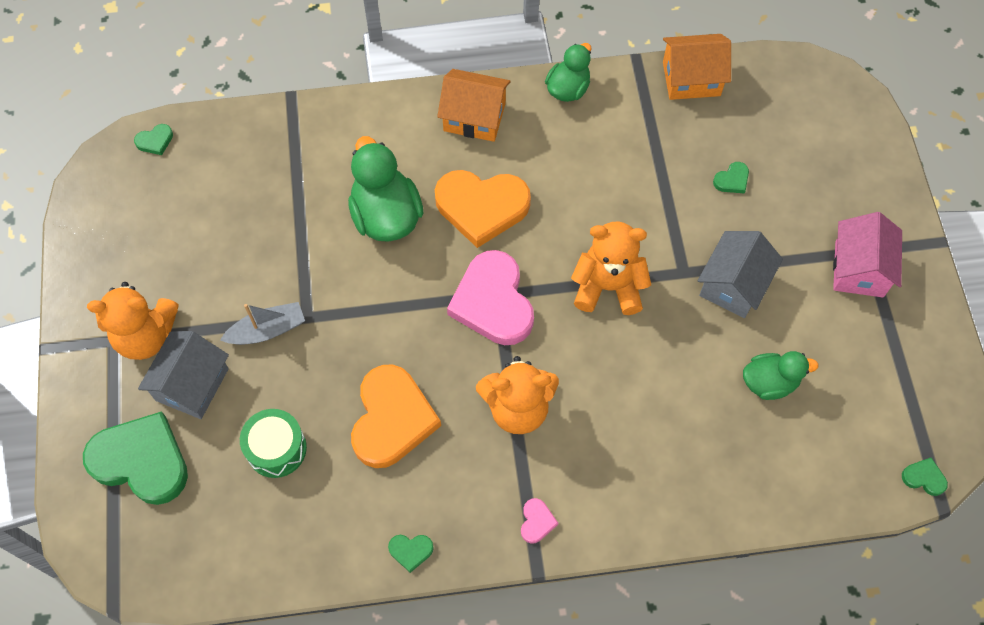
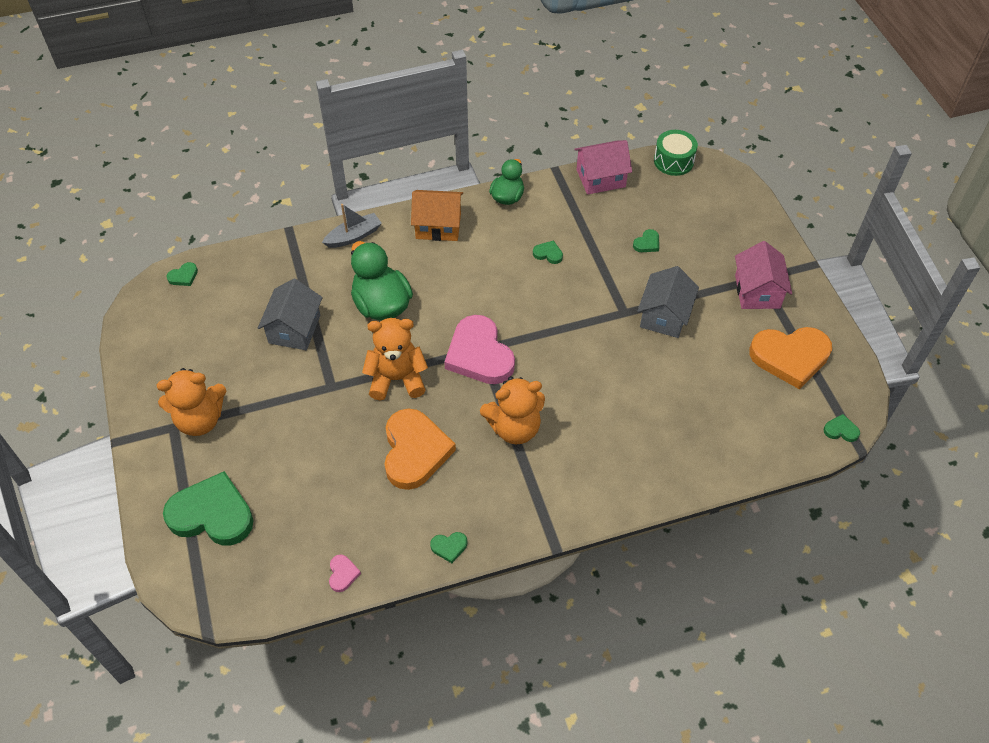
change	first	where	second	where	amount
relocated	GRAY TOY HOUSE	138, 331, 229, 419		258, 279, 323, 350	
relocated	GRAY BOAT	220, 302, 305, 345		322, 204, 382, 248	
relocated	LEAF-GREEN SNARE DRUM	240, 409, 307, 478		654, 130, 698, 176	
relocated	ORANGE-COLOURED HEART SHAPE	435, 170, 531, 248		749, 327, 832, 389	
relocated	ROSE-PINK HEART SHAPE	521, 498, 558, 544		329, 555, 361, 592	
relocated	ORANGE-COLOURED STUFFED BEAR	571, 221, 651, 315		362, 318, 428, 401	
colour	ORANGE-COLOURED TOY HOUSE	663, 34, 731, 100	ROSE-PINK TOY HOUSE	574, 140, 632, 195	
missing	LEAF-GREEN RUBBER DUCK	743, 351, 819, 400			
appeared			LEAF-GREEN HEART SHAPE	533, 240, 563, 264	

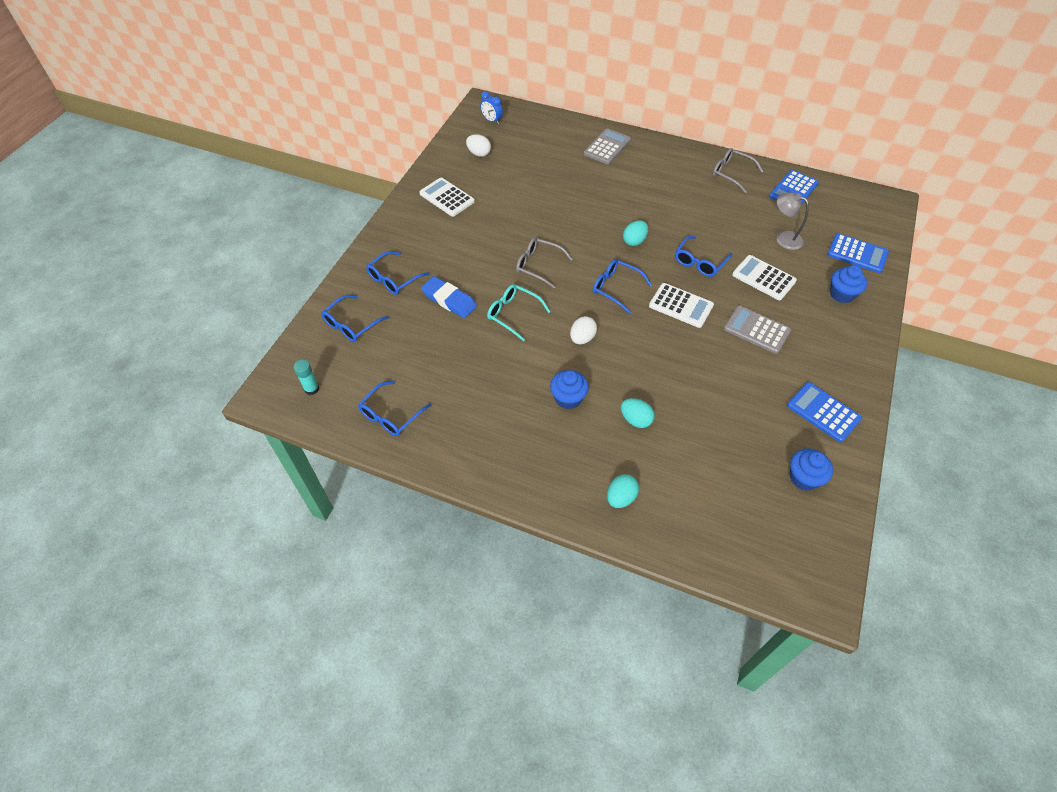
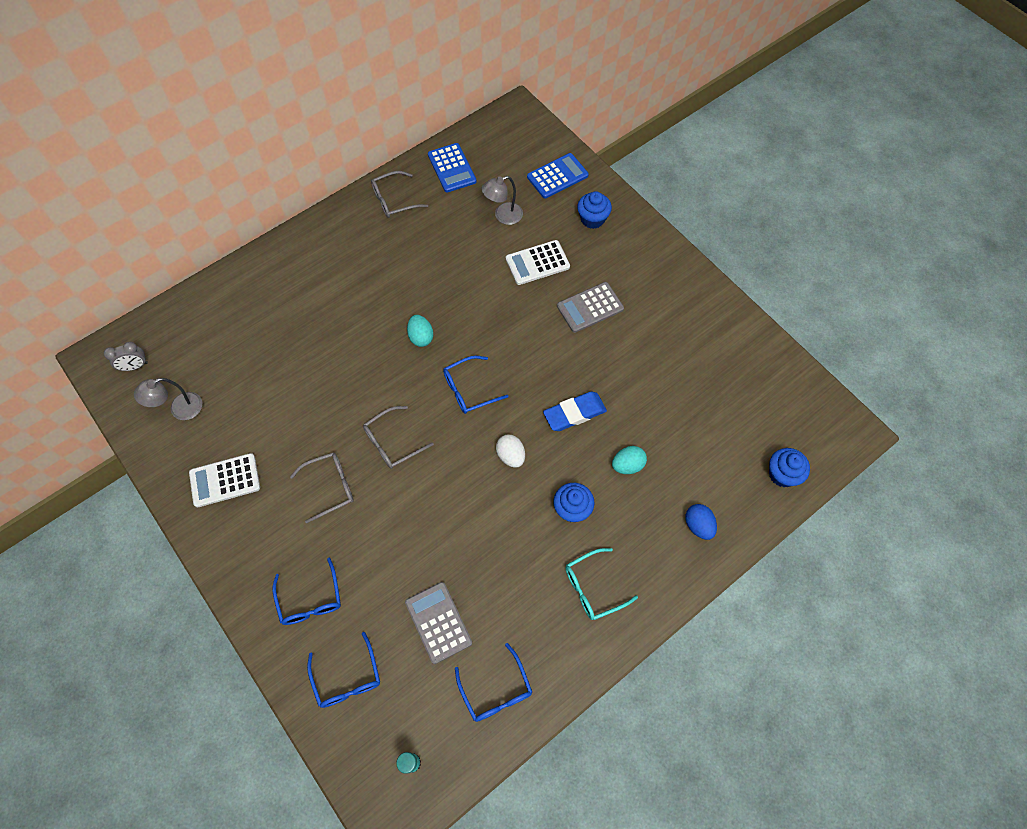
change	first	where	second	where	amount
relocated	COBALT GUM ERASER	421, 276, 477, 318		543, 391, 607, 431	
exchanged	SNOW-WHITE EGG	466, 134, 491, 157	GRAY LAMP	134, 378, 202, 420	
colour	COBALT BEDSIDE CLOCK	480, 91, 503, 124	GRAY BEDSIDE CLOCK	104, 342, 148, 371	
relocated	TURQUOISE SPECTACLES	487, 284, 551, 341		565, 548, 638, 620	
relocated	GRAY POCKET CALCULATOR	584, 128, 631, 165		405, 582, 472, 664	
colour	TURQUOISE EGG	607, 474, 639, 508	COBALT EGG	685, 504, 717, 540	
missing	SNOW-WHITE POCKET CALCULATOR	649, 283, 714, 328			
missing	COBALT SPECTACLES	675, 236, 732, 277			
missing	COBALT POCKET CALCULATOR	787, 382, 862, 442			
relocated	COBALT MUFFIN	790, 449, 833, 491		769, 448, 810, 487	
appeared			GRAY SPECTACLES	290, 452, 354, 523	

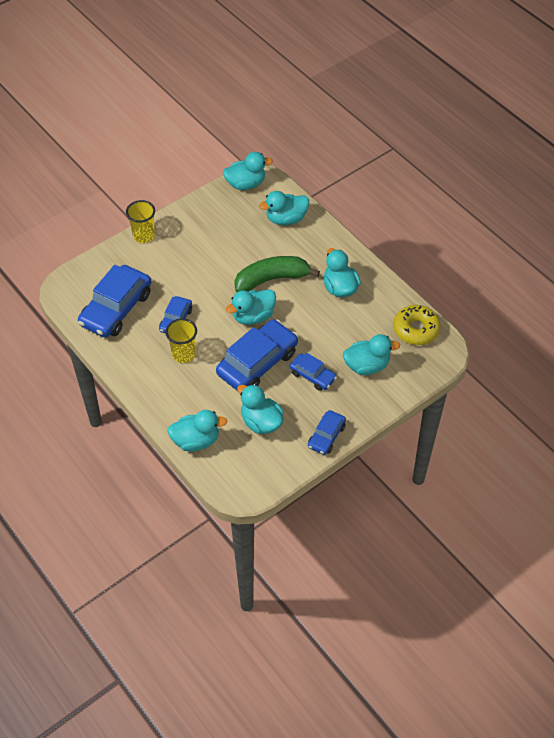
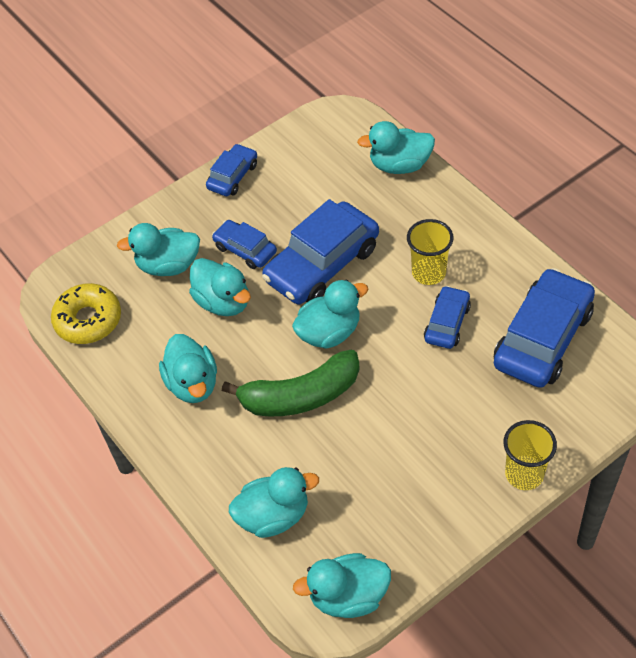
change	first	where	second	where	amount
relocated	TURQUOISE RUBBER DUCK	237, 384, 284, 434		189, 258, 251, 316	

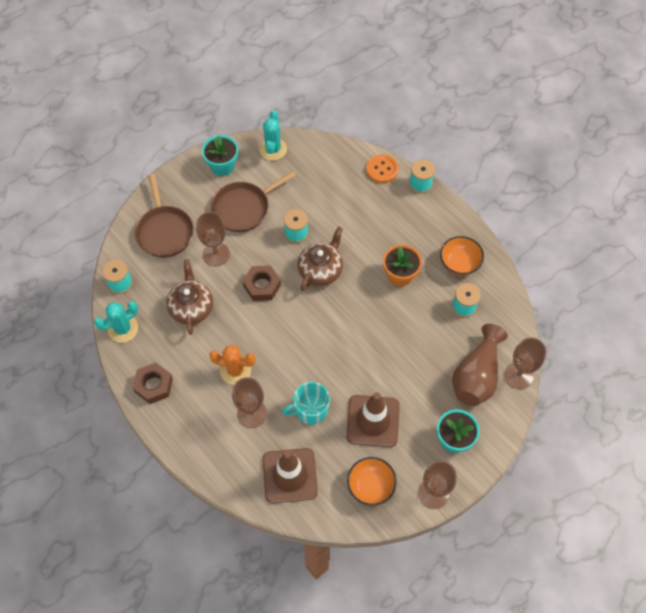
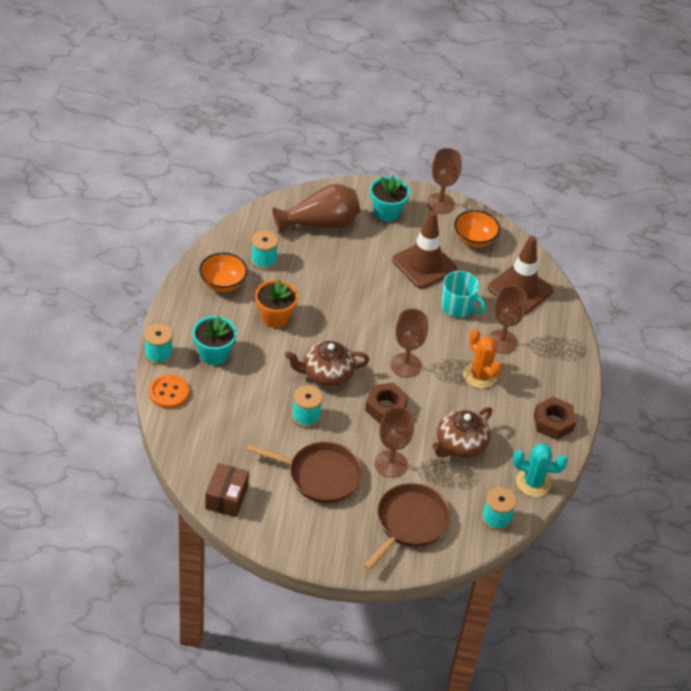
change	first	where	second	where	amount
relocated	TURQUOISE FLOWER POT	202, 135, 238, 176		193, 316, 237, 365	
exchanged	TURQUOISE PRICKLY PLANT	259, 110, 287, 160	RUSSET BOX	205, 463, 249, 517	
relocated	RUSSET GOBLET	504, 337, 546, 389		390, 308, 428, 377	

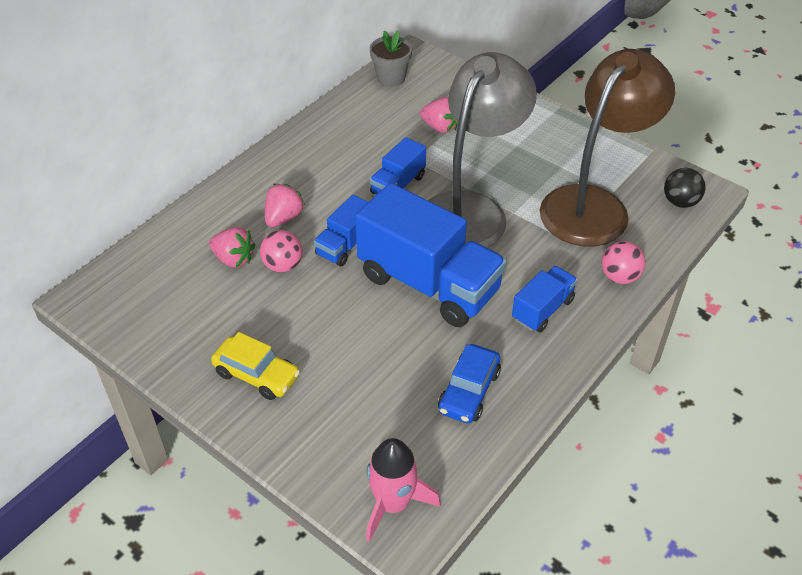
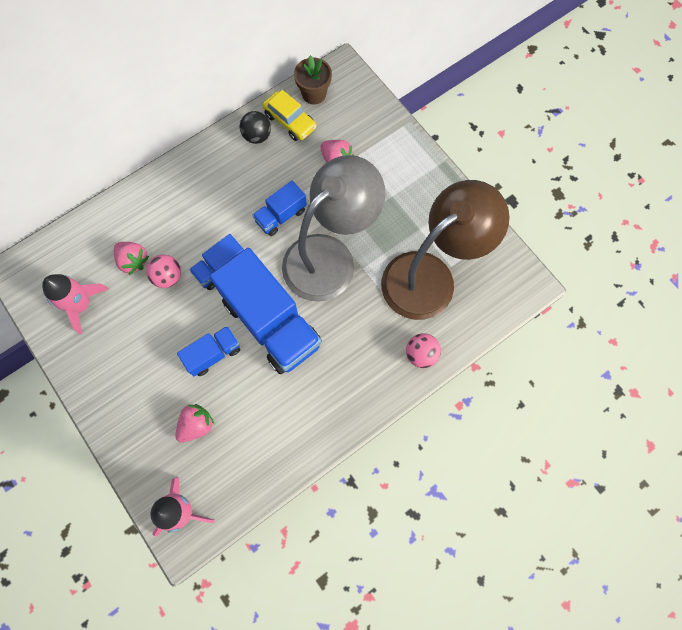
change	first	where	second	where	amount
relocated	BRIGHT YELLOW AUTOMOBILE	211, 332, 300, 400		263, 90, 317, 141	
relocated	ROSE-PINK TOY STRAWBERRY	265, 184, 305, 227		175, 404, 214, 443	
colour	GRAY FLOWER POT	370, 31, 412, 87	RUSSET FLOWER POT	294, 55, 332, 104	
missing	COBALT AUTOMOBILE	438, 344, 501, 424			
relocated	COBALT TRUCK	512, 266, 578, 332		177, 326, 240, 376	
relocated	EBONY BALL	664, 168, 706, 208		240, 111, 271, 144	
appeared			ROSE-PINK TOY ROCKET	42, 274, 108, 334	

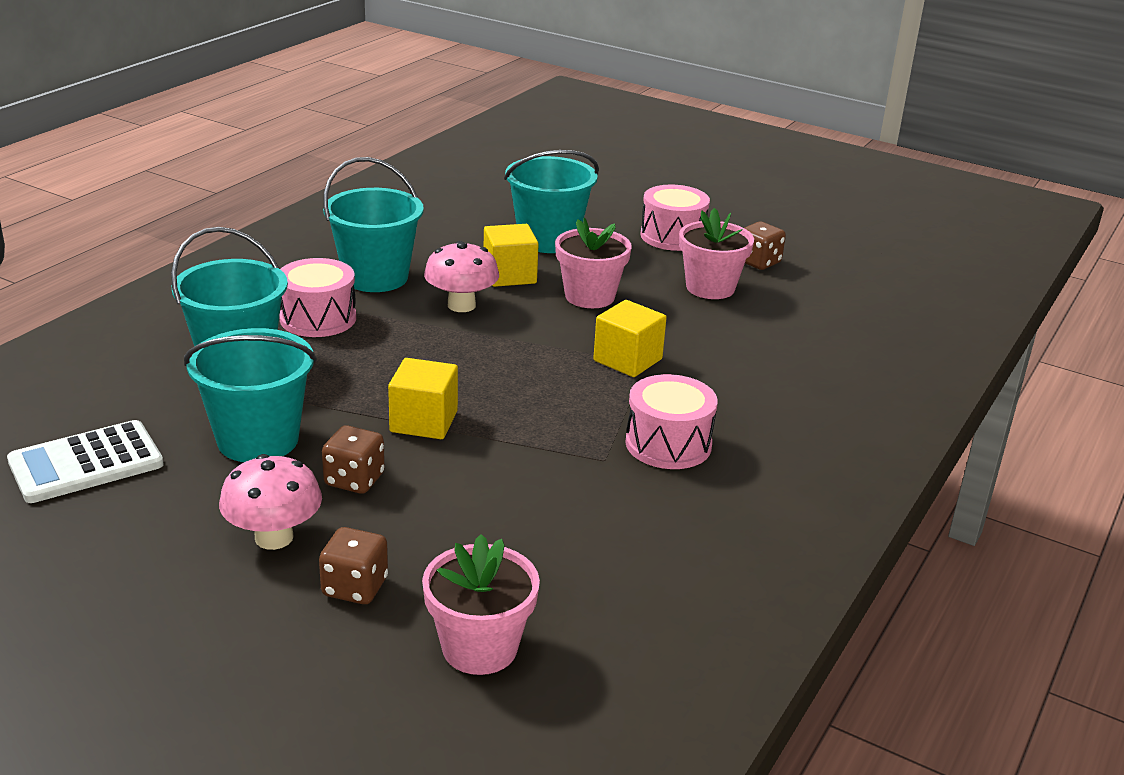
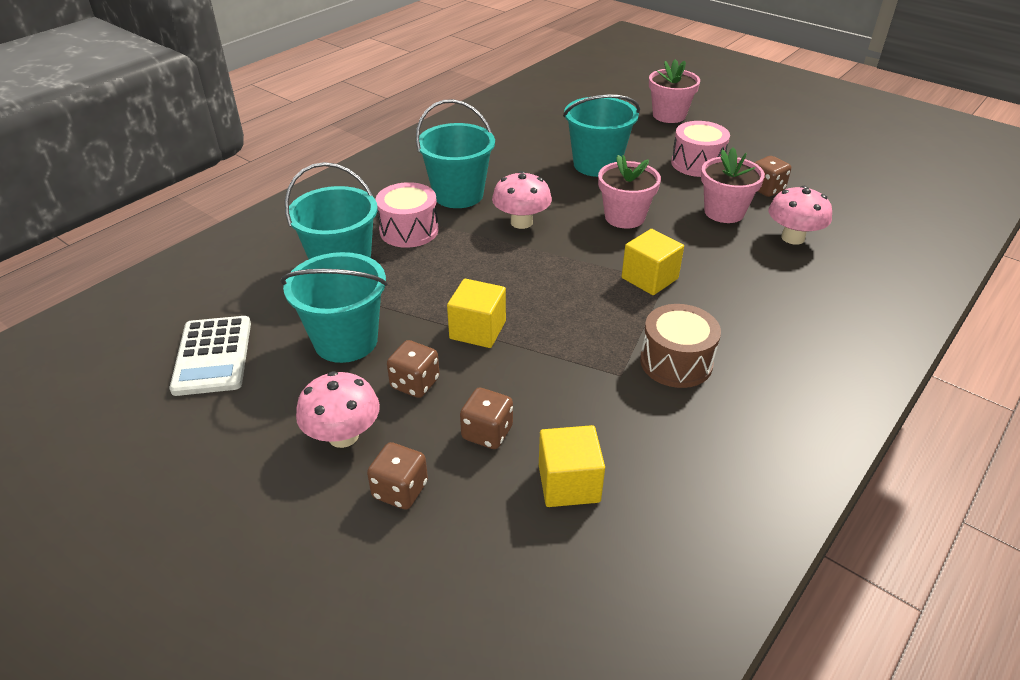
change	first	where	second	where	amount
spun	SNOW-WHITE POCKET CALCULATOR	7, 420, 164, 503		169, 316, 251, 396	75 degrees counterclockwise
relocated	ROSE-PINK FLOWER POT	422, 534, 540, 675		649, 59, 700, 123	
relocated	BRIGHT YELLOW SOLID CUBE	484, 224, 539, 287		539, 425, 605, 507	
colour	ROSE-PINK SNARE DRUM	625, 374, 718, 469	RUSSET SNARE DRUM	640, 304, 721, 388	
appeared			RUSSET GAME DIE	460, 388, 513, 449	
appeared			ROSE-PINK MUSHROOM	769, 186, 832, 245	

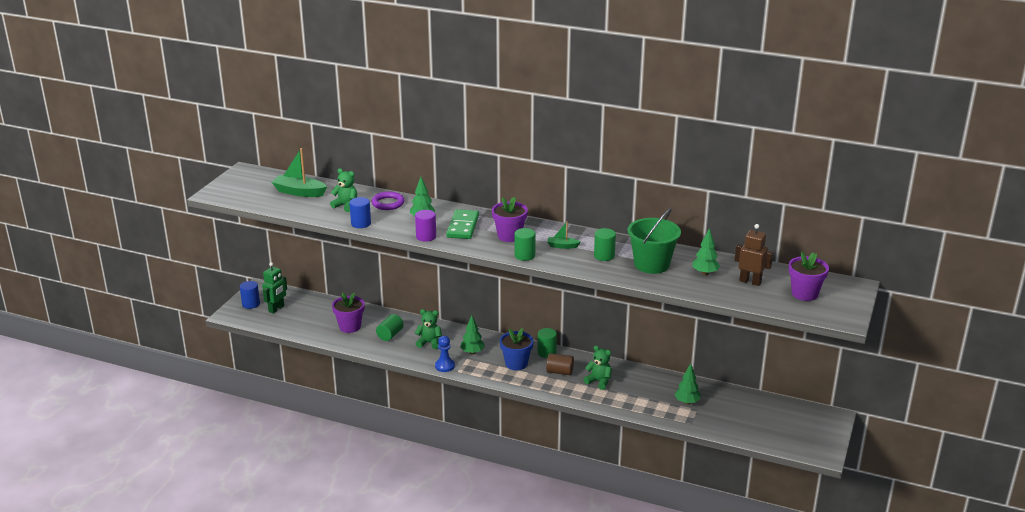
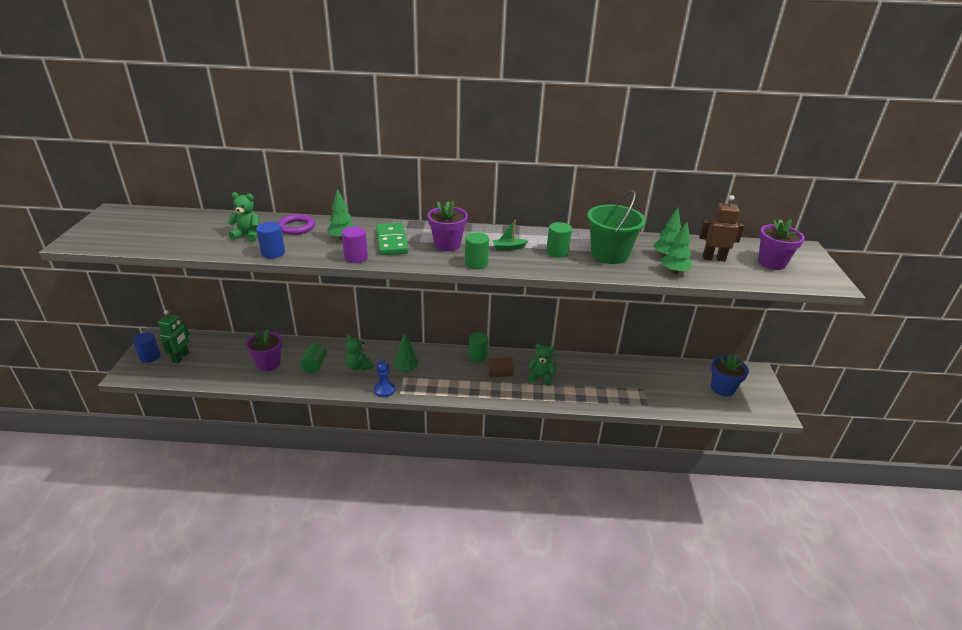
change	first	where	second	where	amount
missing	LEAF-GREEN BOAT	272, 148, 327, 197			
spun	LEAF-GREEN STUFFED BEAR	415, 309, 442, 349		345, 334, 373, 371	120 degrees counterclockwise
relocated	COBALT FLOWER POT	500, 328, 534, 370		711, 353, 749, 397	
relocated	LEAF-GREEN TREE	675, 363, 701, 404		661, 222, 692, 274	

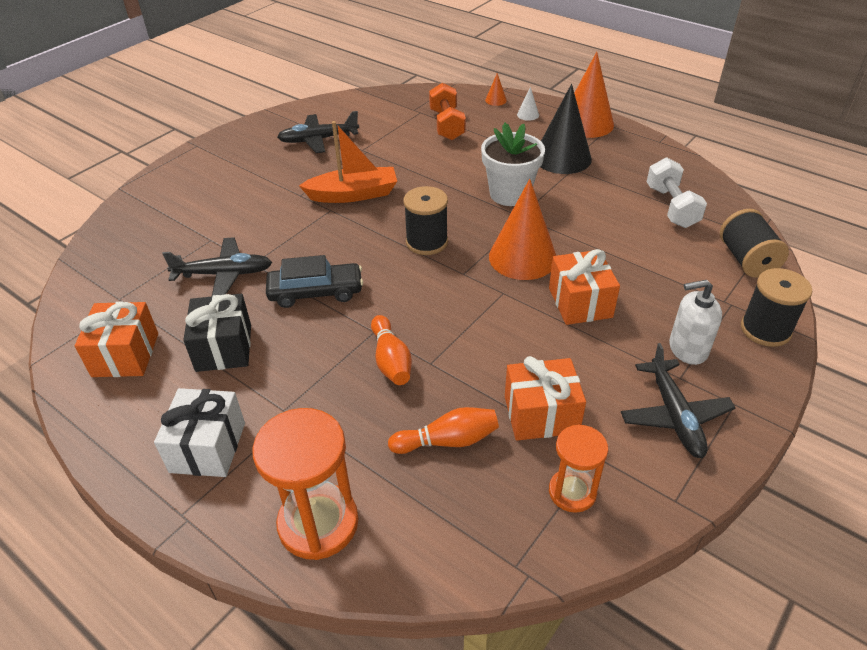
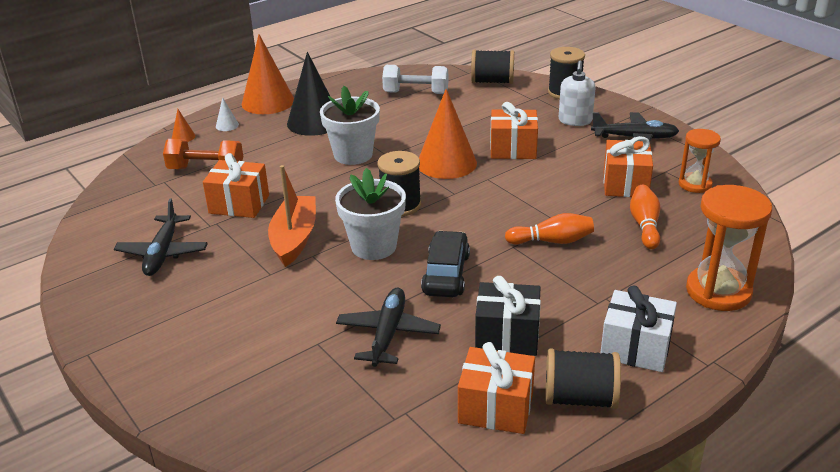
change	first	where	second	where	amount
appeared			ORANGE-COLOURED GIFT	203, 153, 269, 218	
appeared			SNOW-WHITE FLOWER POT	335, 168, 406, 260	
appeared			EBONY SPOOL	545, 348, 621, 409	

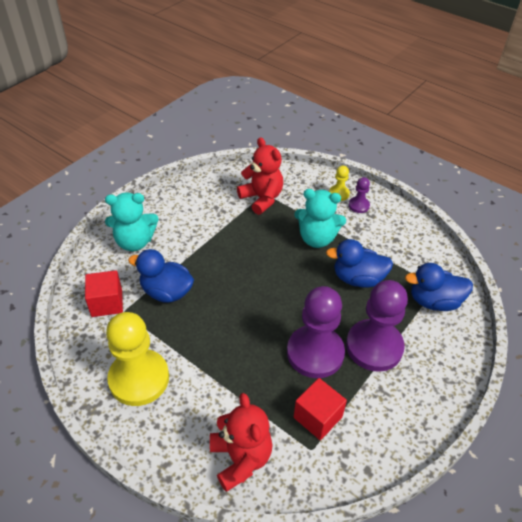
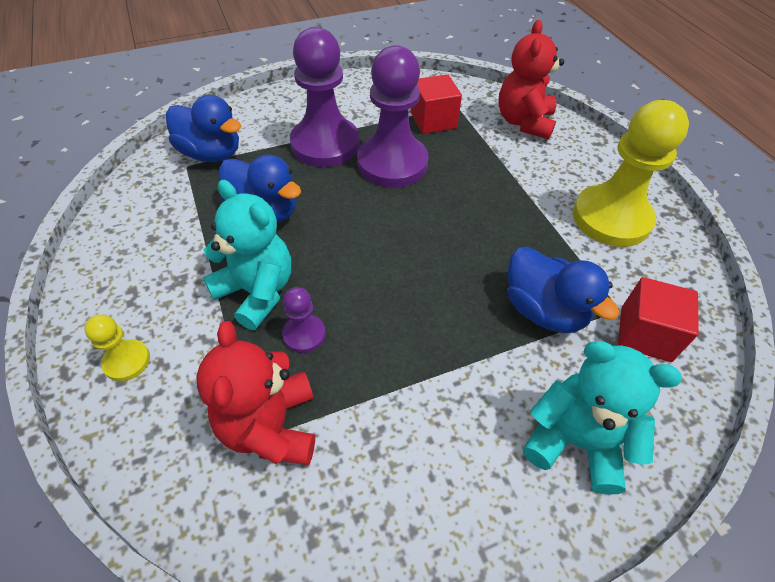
change	first	where	second	where	amount
relocated	VIOLET CHESS PAWN	349, 177, 370, 213		282, 287, 325, 353	

